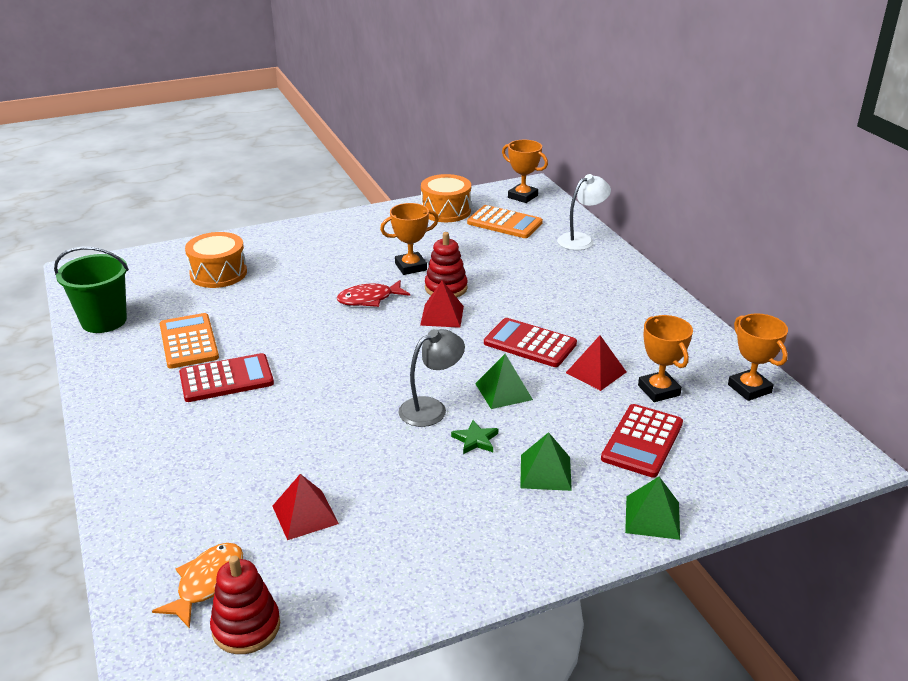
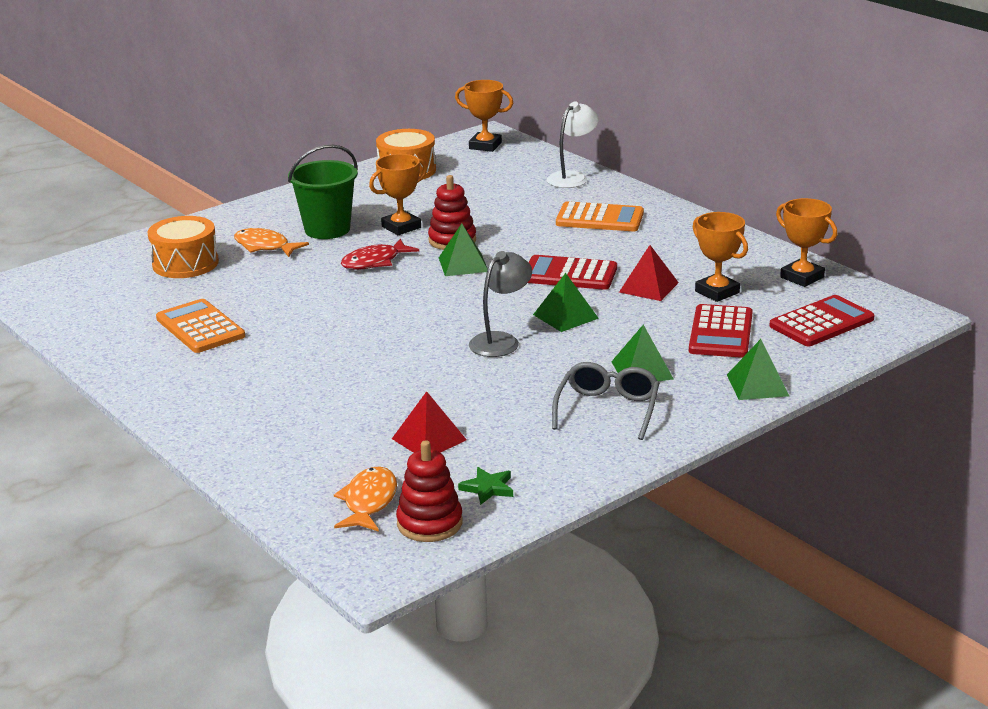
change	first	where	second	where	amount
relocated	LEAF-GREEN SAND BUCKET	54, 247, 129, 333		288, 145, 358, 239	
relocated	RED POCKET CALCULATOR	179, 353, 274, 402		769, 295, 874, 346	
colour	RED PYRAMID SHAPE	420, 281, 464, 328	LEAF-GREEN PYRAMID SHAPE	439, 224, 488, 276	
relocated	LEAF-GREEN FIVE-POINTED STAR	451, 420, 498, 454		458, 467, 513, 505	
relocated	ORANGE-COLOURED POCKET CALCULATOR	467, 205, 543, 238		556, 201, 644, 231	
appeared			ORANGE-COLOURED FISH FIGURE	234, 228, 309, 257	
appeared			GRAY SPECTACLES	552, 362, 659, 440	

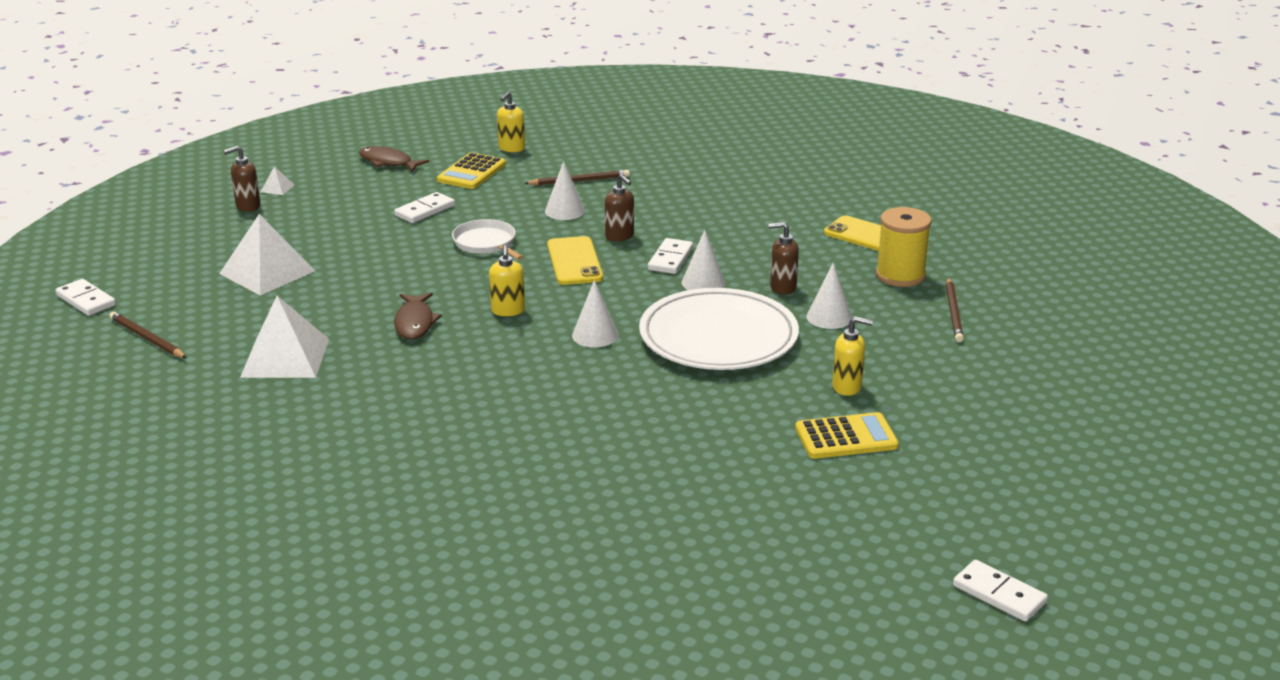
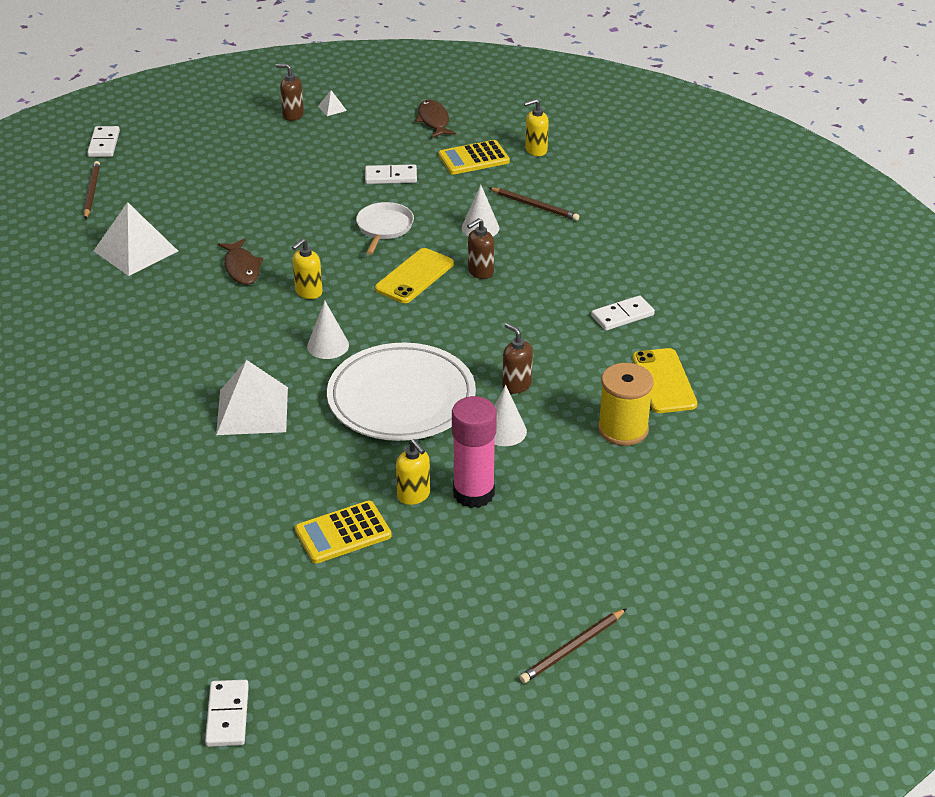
change	first	where	second	where	amount
relocated	SNOW-WHITE PYRAMID SHAPE	219, 214, 315, 296		216, 360, 288, 435	
spun	RUSSET FISH FIGURE	394, 293, 442, 339		218, 238, 263, 285	60 degrees counterclockwise
spun	RUSSET PUMP BOTTLE	605, 174, 634, 241		467, 218, 494, 279	45 degrees clockwise
relocated	SNOW-WHITE DOMINO	648, 238, 693, 274		591, 295, 655, 331	
missing	SNOW-WHITE SOLID CONE	682, 230, 725, 290			
spun	BRIGHT YELLOW POCKET CALCULATOR	795, 412, 899, 459		295, 501, 391, 564	120 degrees clockwise
relocated	RUSSET WOODEN PENCIL	946, 278, 964, 342		519, 608, 627, 683	
appeared			ROSE-PINK GLUE	452, 396, 497, 508	

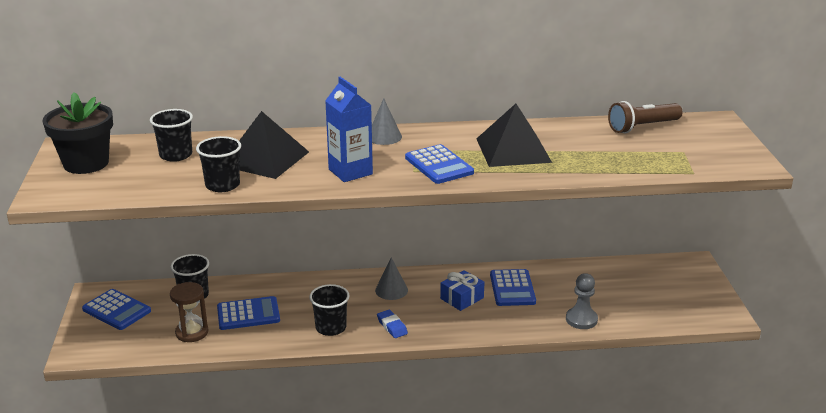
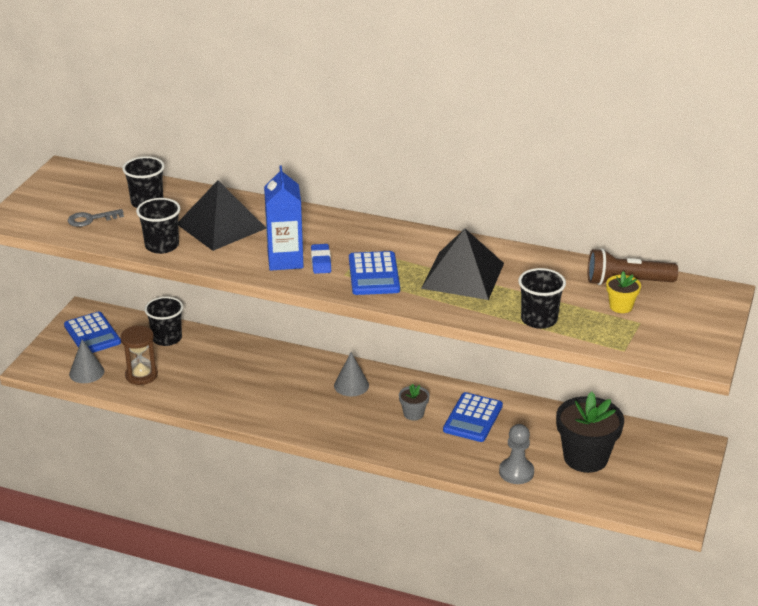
change	first	where	second	where	amount
relocated	EBONY FLOWER POT	43, 92, 113, 174		556, 392, 624, 473	
missing	COBALT POCKET CALCULATOR	217, 296, 280, 330			
relocated	EBONY TUMBLER	309, 284, 350, 336		518, 268, 566, 329	
relocated	GRAY SOLID CONE	372, 98, 402, 145		69, 340, 104, 383	
relocated	COBALT GUM ERASER	377, 310, 408, 338		311, 244, 331, 274	
exchanged	COBALT GIFT	440, 270, 484, 311	GRAY FLOWER POT	399, 384, 429, 421	
appeared			GRAY KEY	68, 209, 124, 227	
appeared			BRIGHT YELLOW FLOWER POT	606, 271, 641, 313	

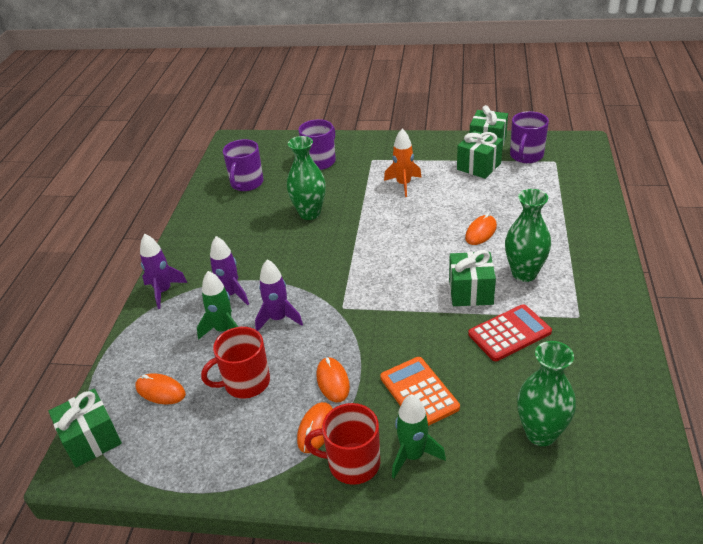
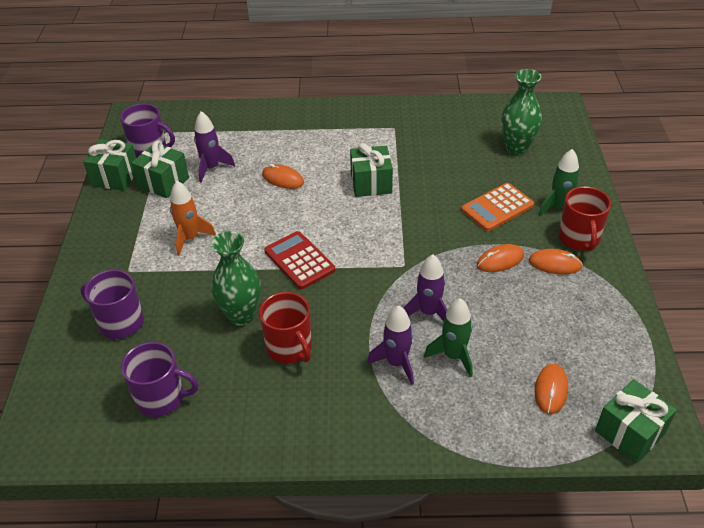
change	first	where	second	where	amount
relocated	VIOLET TOY ROCKET	140, 234, 188, 309		194, 111, 235, 183	
relocated	RED TEA MUG	201, 327, 270, 399		259, 292, 312, 364	
relocated	RED POCKET CALCULATOR	468, 304, 552, 361		264, 231, 335, 289	
missing	LEAF-GREEN VASE	505, 189, 551, 282			

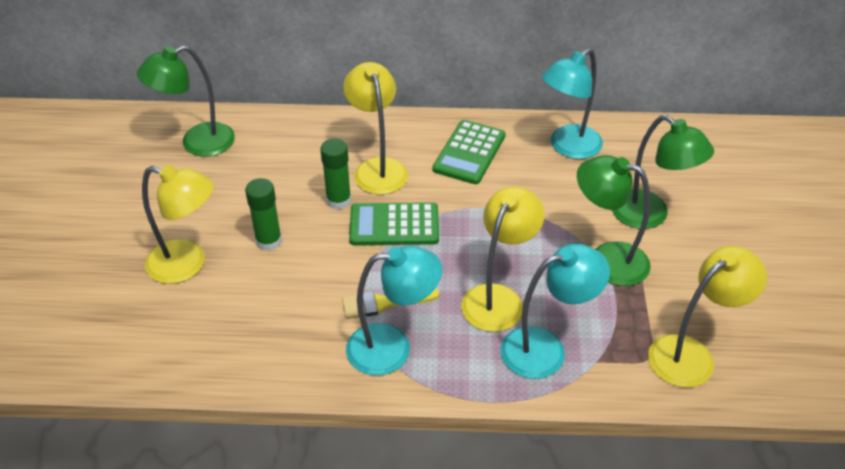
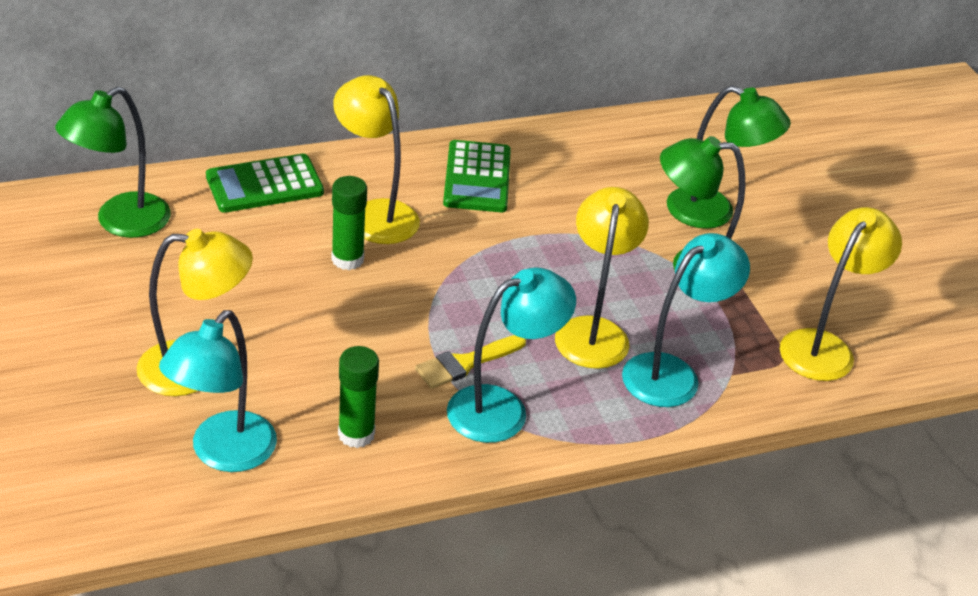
change	first	where	second	where	amount
relocated	LEAF-GREEN GLUE	245, 178, 282, 251		338, 346, 379, 448	
relocated	LEAF-GREEN POCKET CALCULATOR	349, 202, 439, 245		206, 154, 324, 213	
relocated	TURQUOISE LAMP	542, 48, 603, 159		159, 310, 277, 472	

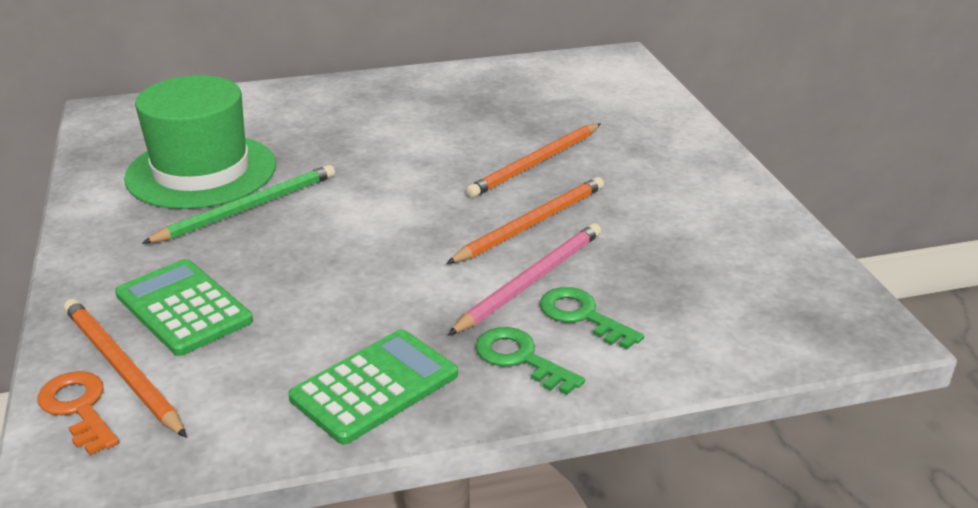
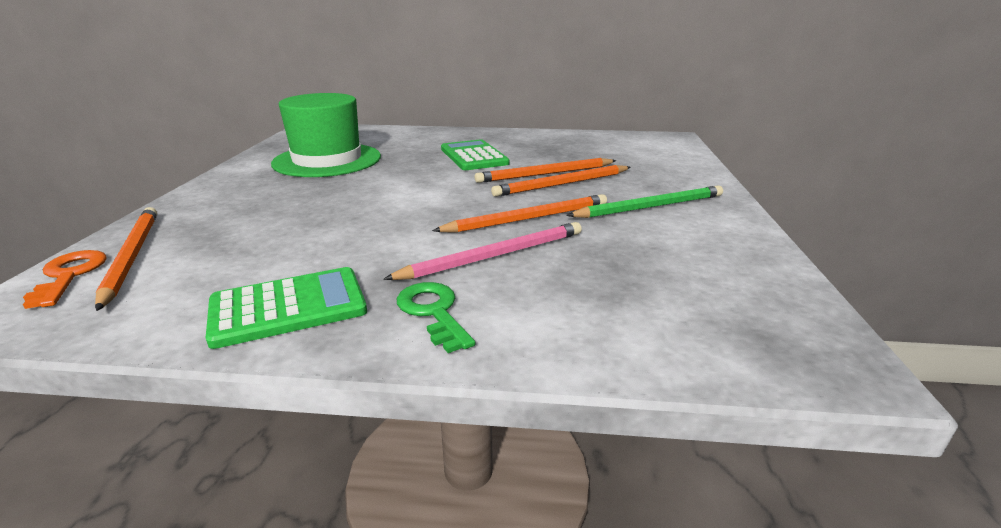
change	first	where	second	where	amount
relocated	LEAF-GREEN POCKET CALCULATOR	115, 259, 253, 356		441, 139, 509, 170	
relocated	LEAF-GREEN WOODEN PENCIL	142, 165, 335, 244		566, 186, 723, 218	
missing	LEAF-GREEN KEY	540, 287, 644, 349			
appeared			ORANGE-COLOURED WOODEN PENCIL	474, 158, 616, 183	

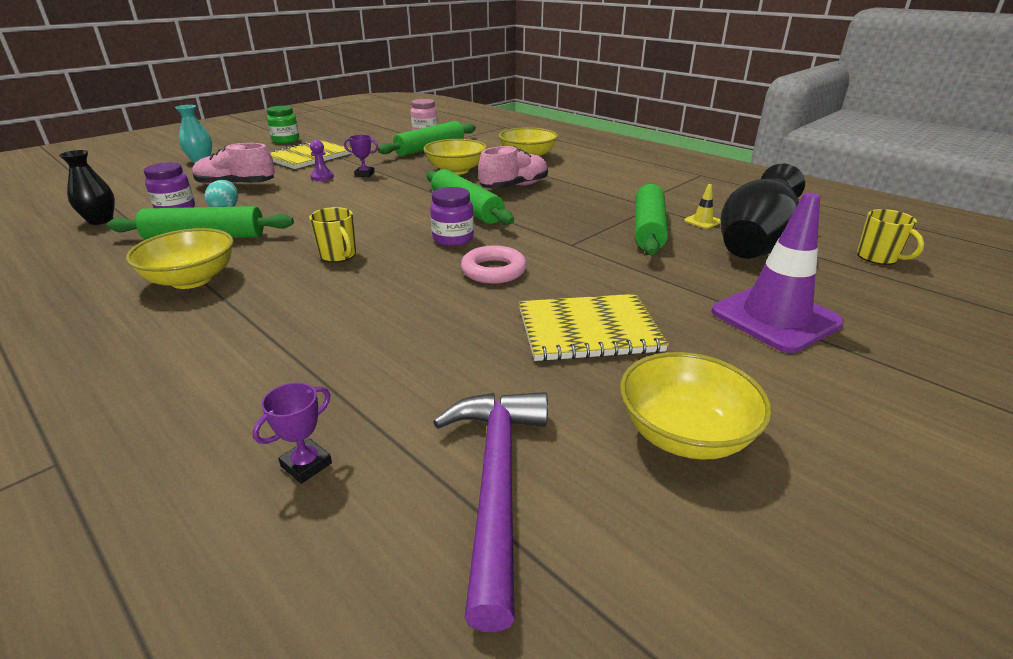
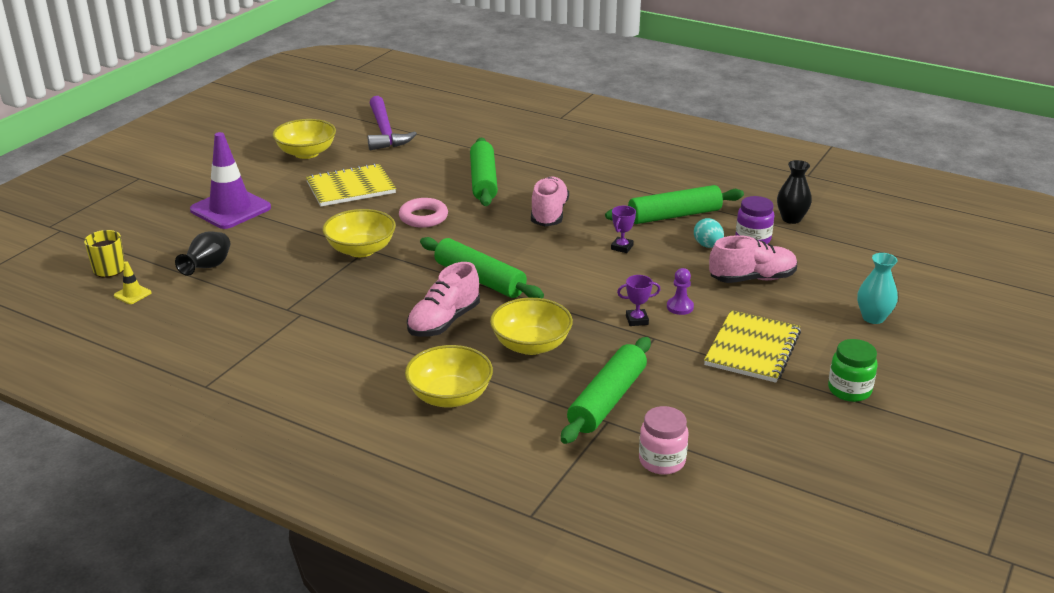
change	first	where	second	where	amount
relocated	BRIGHT YELLOW DEEP DISH	126, 228, 234, 289		323, 209, 396, 257	
relocated	VIOLET AWARD CUP	252, 382, 332, 484		611, 206, 636, 253	
exchanged	BRIGHT YELLOW TEA MUG	309, 207, 356, 262	ROSE-PINK SHOE	531, 176, 569, 227	
missing	VIOLET JAM JAR	430, 187, 474, 246			
relocated	LEAF-GREEN ROLLING PIN	635, 183, 668, 255		470, 138, 498, 206	
relocated	BRIGHT YELLOW ROAD CONE	684, 184, 721, 229		114, 261, 151, 304	
size	EBONY VASE	720, 164, 805, 259		175, 232, 230, 276	x0.59

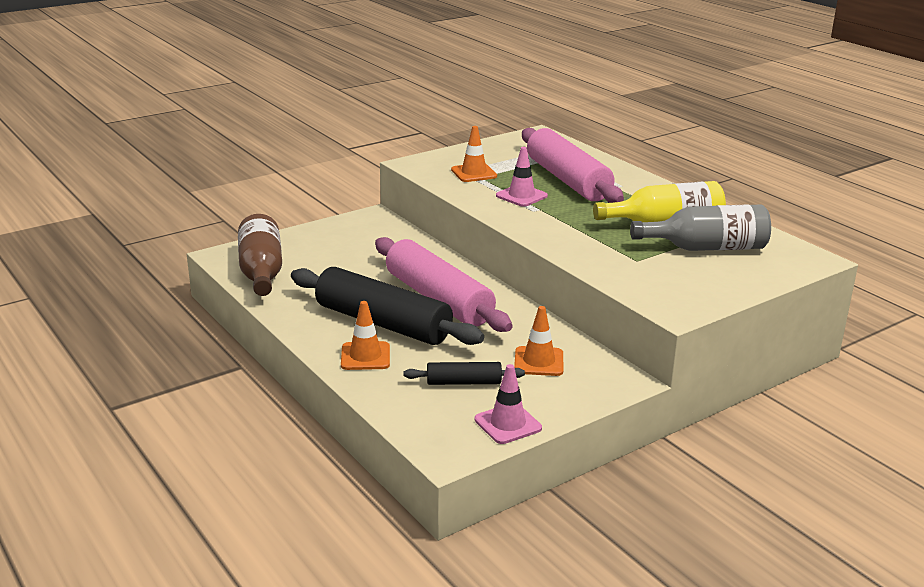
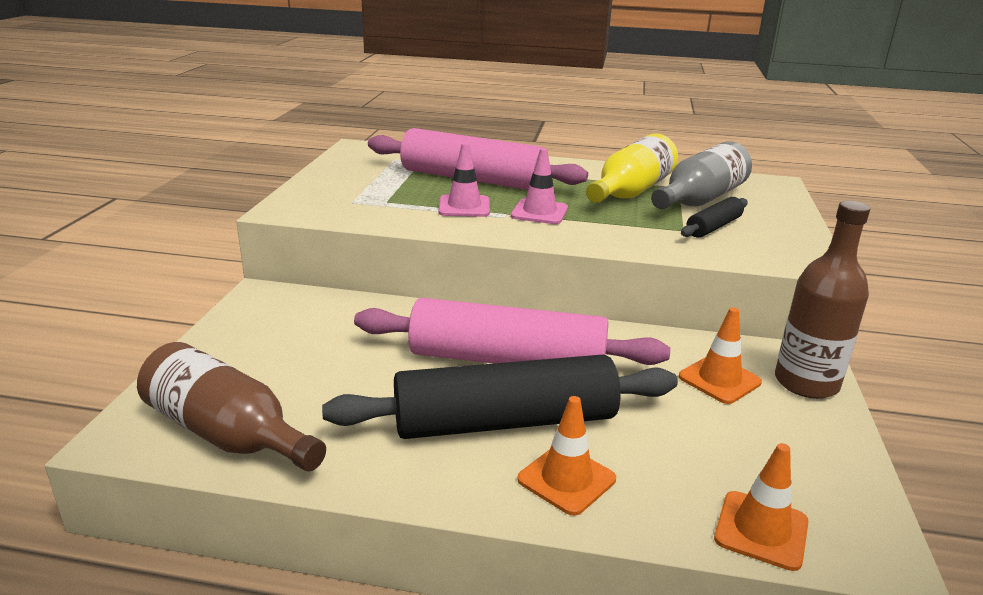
change	first	where	second	where	amount
relocated	EBONY ROLLING PIN	403, 362, 525, 385		681, 197, 748, 238	
relocated	ORANGE-COLOURED ROAD CONE	451, 126, 497, 182		714, 443, 809, 571	
relocated	ROSE-PINK ROAD CONE	475, 364, 542, 444		511, 148, 568, 224	
appeared			RUSSET BOTTLE	775, 201, 870, 399	

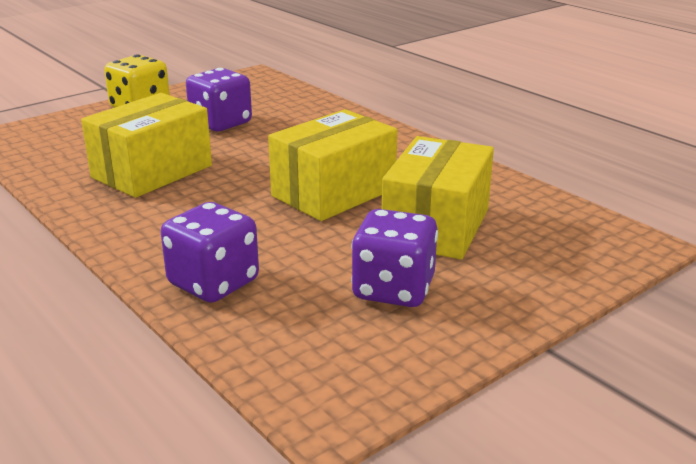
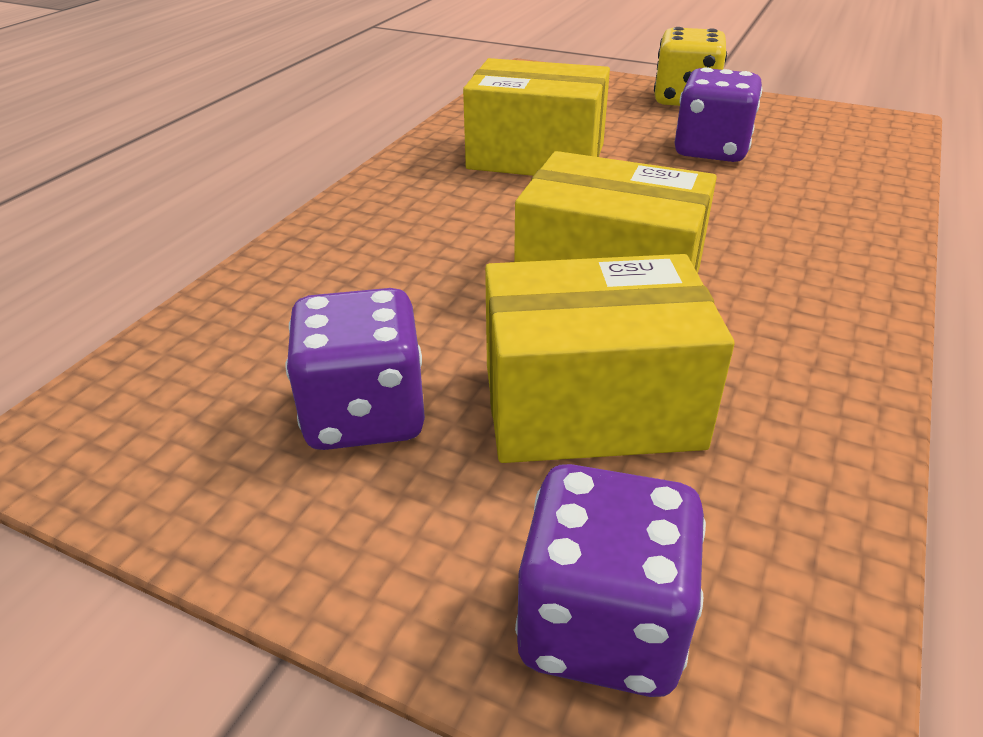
change	first	where	second	where	amount
relocated	VIOLET GAME DIE	161, 202, 259, 303		515, 464, 706, 697	

